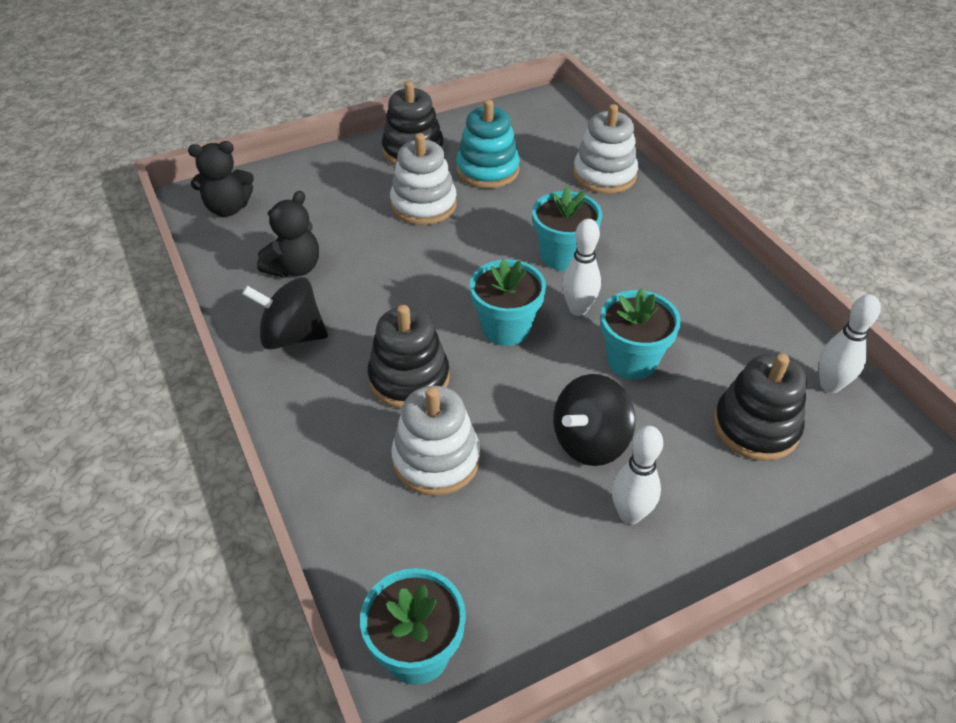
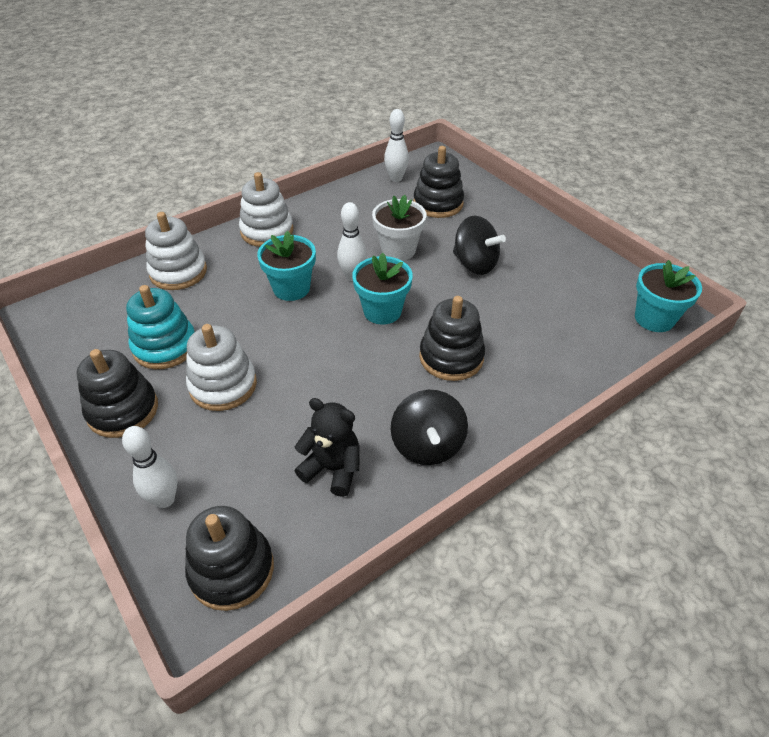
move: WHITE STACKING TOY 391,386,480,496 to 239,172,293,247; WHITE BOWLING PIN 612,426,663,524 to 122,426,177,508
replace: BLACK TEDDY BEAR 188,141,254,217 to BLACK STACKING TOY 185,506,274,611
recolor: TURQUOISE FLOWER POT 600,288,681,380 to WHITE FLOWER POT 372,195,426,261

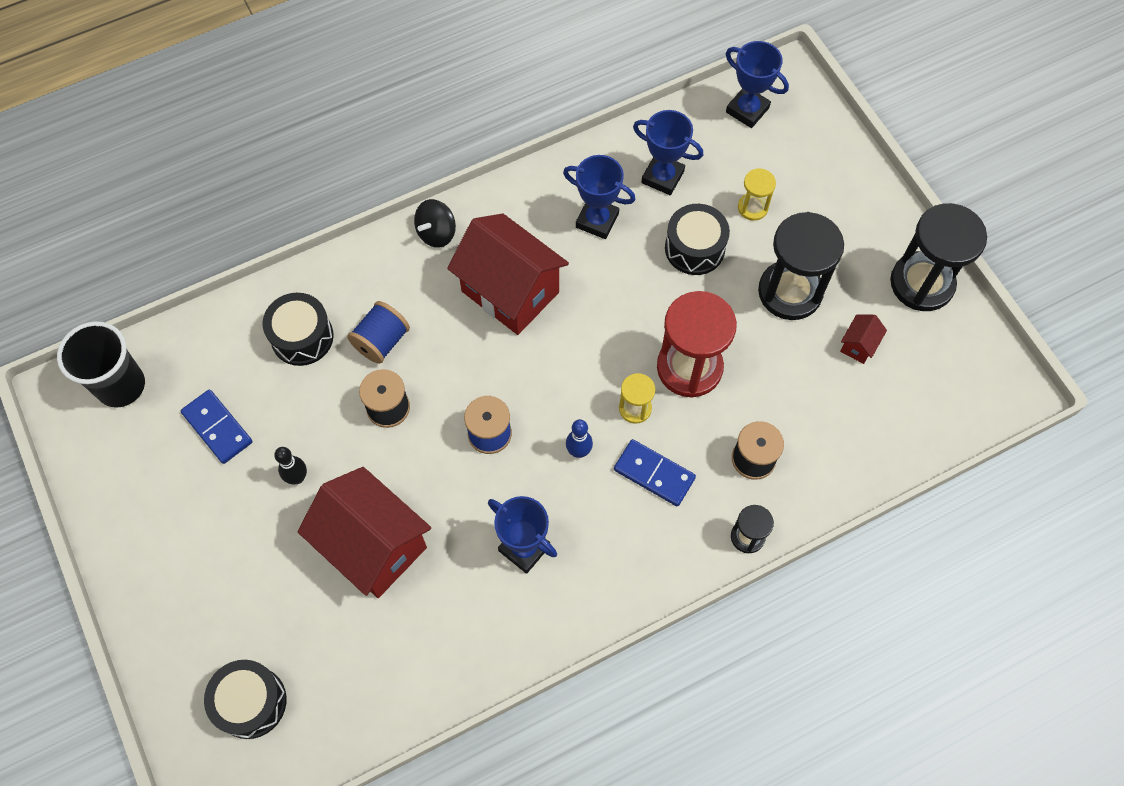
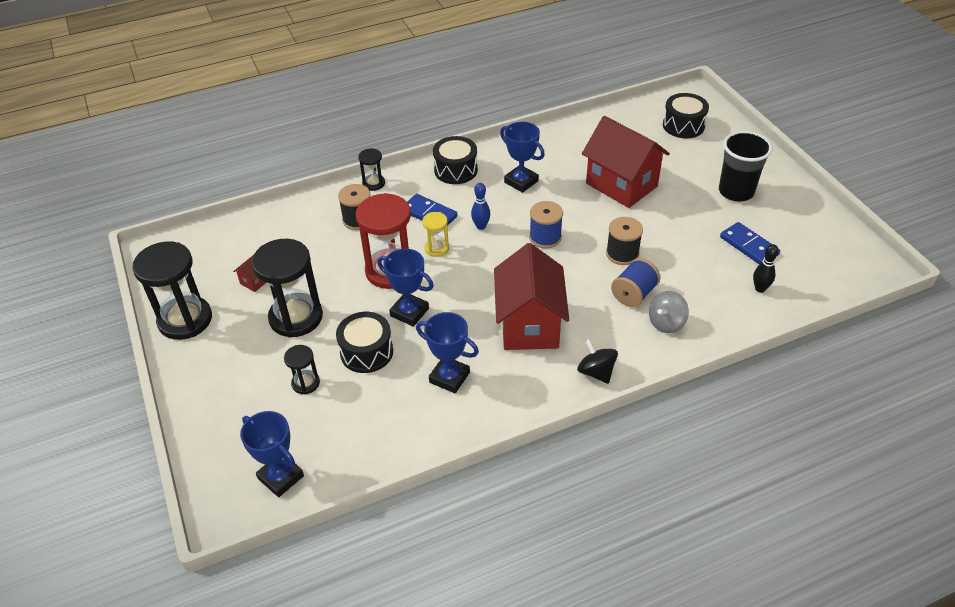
insert: GREY SPINNING TOP 649,291,689,333
move: BLUE TROPHY 633,110,703,195 to 378,249,434,327; BLACK DRUM 263,293,334,366 to 433,136,478,184; BLACK CUP 57,321,145,408 to 719,131,773,202; BLACK BOWLING PIN 274,447,307,484 to 753,244,779,293
recolor: YELLOW HOURGLASS 738,168,776,221 to BLACK HOURGLASS 284,345,320,395
rotate: BLACK SPINNING TOP 414,199,456,248 = 577,339,618,384 75 degrees counterclockwise; RED HOUSE 447,213,569,335 = 494,243,569,350 45 degrees clockwise

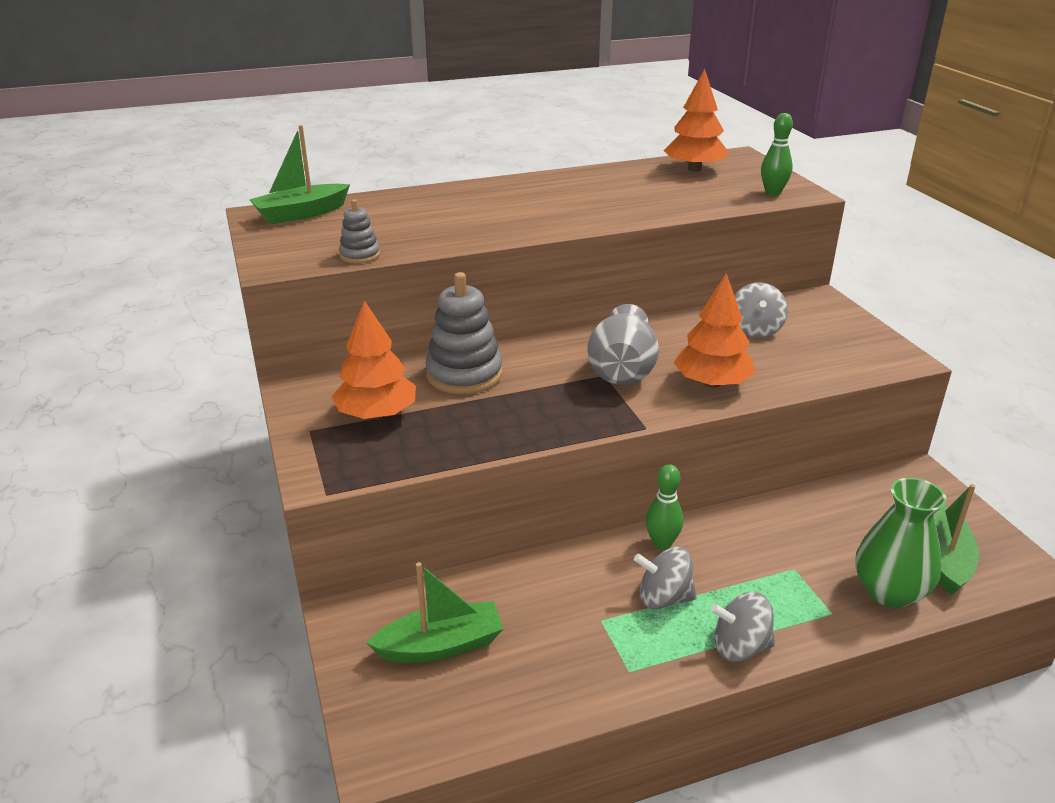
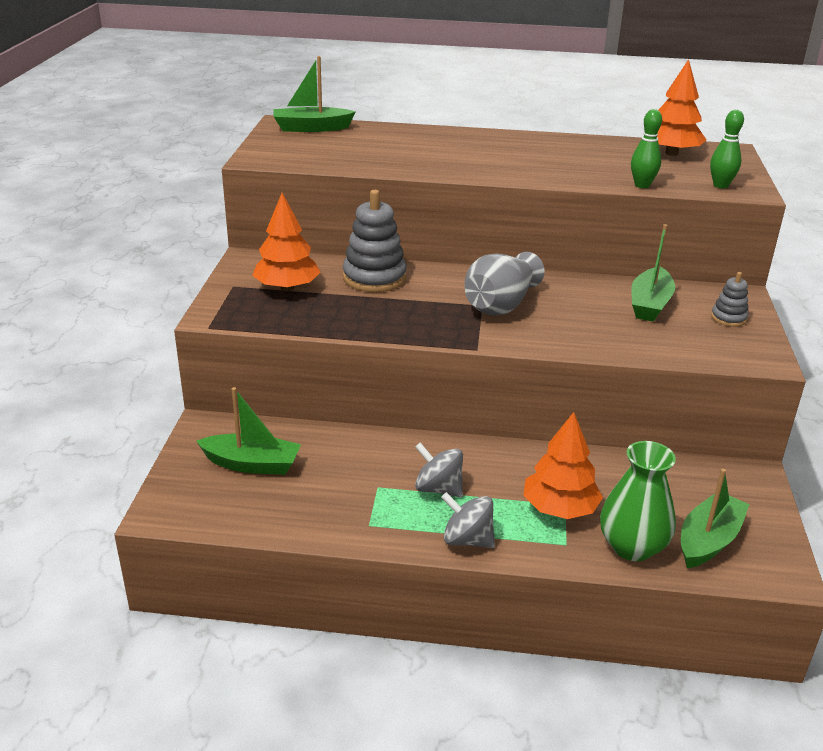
move: GREY STACKING TOY 339,199,380,263 to 711,272,749,327; ORANGE TREE 674,273,755,388 to 523,412,603,519; GREEN BOWLING PIN 646,464,683,550 to 631,109,662,188
replace: GREY SPINNING TOP 734,282,788,338 to GREEN BOAT 631,224,675,322

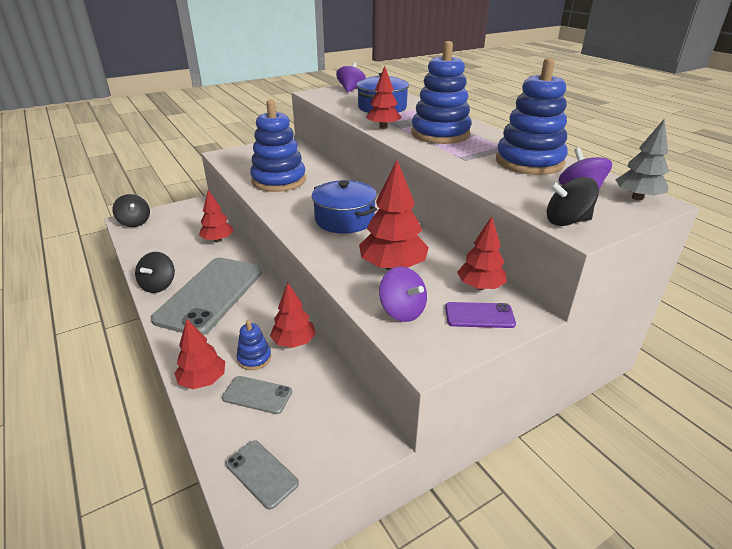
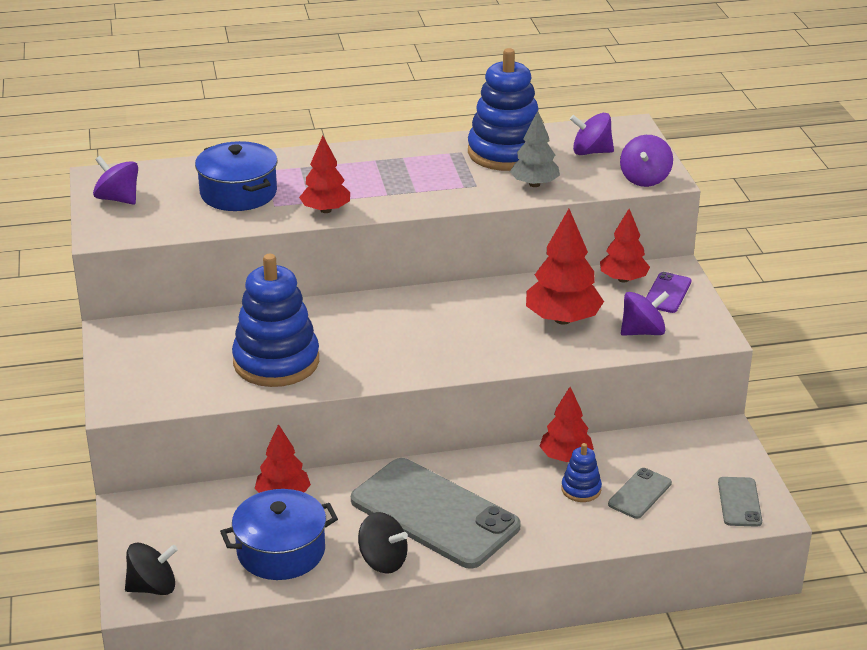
delete: BLUE STACKING TOY 411,41,472,144; RED TREE 174,319,225,389
move: GREY TREE 615,118,669,200 to 510,111,560,187; BLUE POT 312,180,377,233 to 220,489,338,580
recolor: BLACK SPINNING TOP 547,177,599,226 to PURPLE SPINNING TOP 620,135,673,187
rotate: GREY PHONE 226,440,299,510 = 718,477,762,527 60 degrees counterclockwise

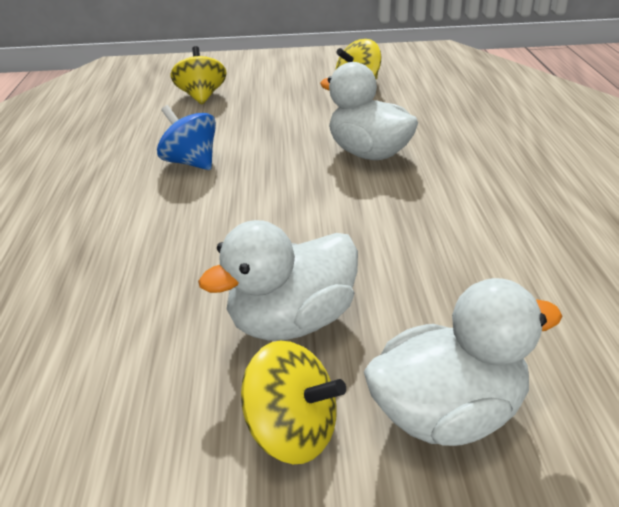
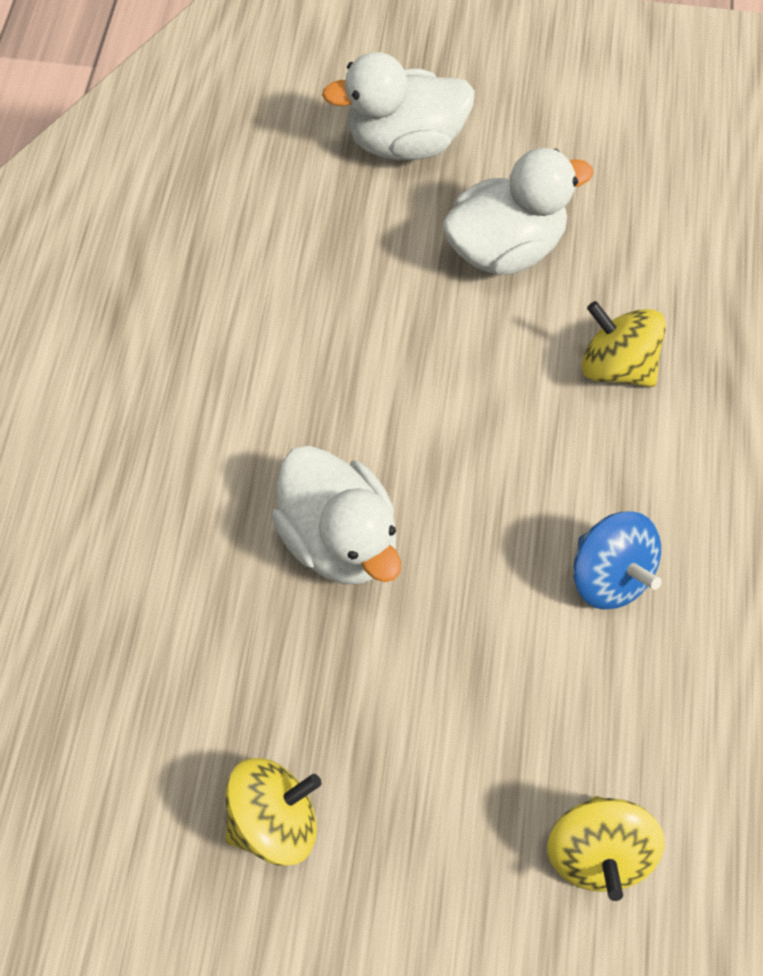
move: YELLOW SPINNING TOP 241,341,346,464 to 581,301,666,387

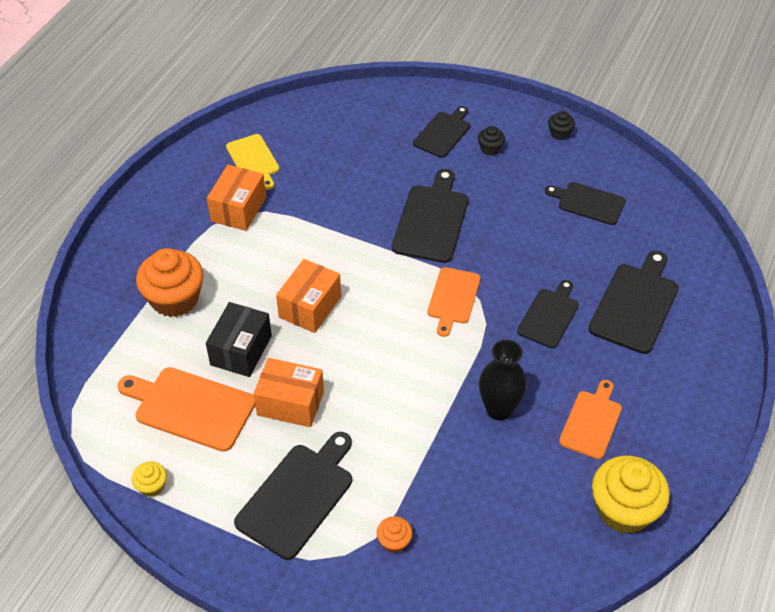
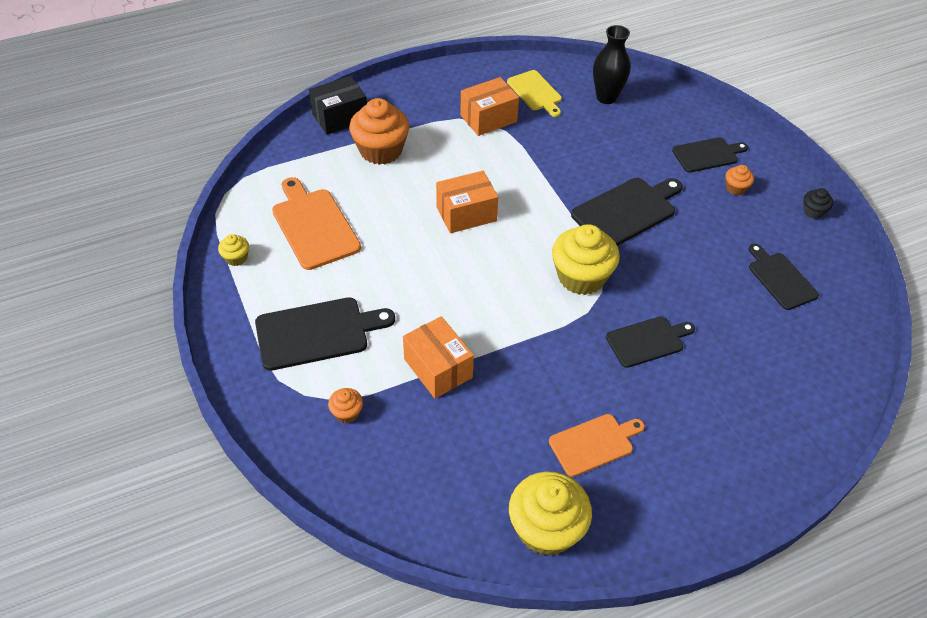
delete: BLACK CUTTING BOARD 589,251,679,354
move: BLACK BOX 206,302,272,377 to 309,76,367,135; BLACK VASE 479,340,527,421 to 593,25,631,104; ORANGE BOX 253,358,324,427 to 403,316,474,399
replace: ORANGE CUTTING BOARD 428,267,480,337 to YELLOW CUPCAKE 552,224,620,295
recolor: BLACK CUPCAKE 478,126,505,156 to ORANGE CUPCAKE 725,165,754,195
rotate: YELLOW CUTTING BOARD 226,134,279,190 = 507,70,562,117 45 degrees counterclockwise

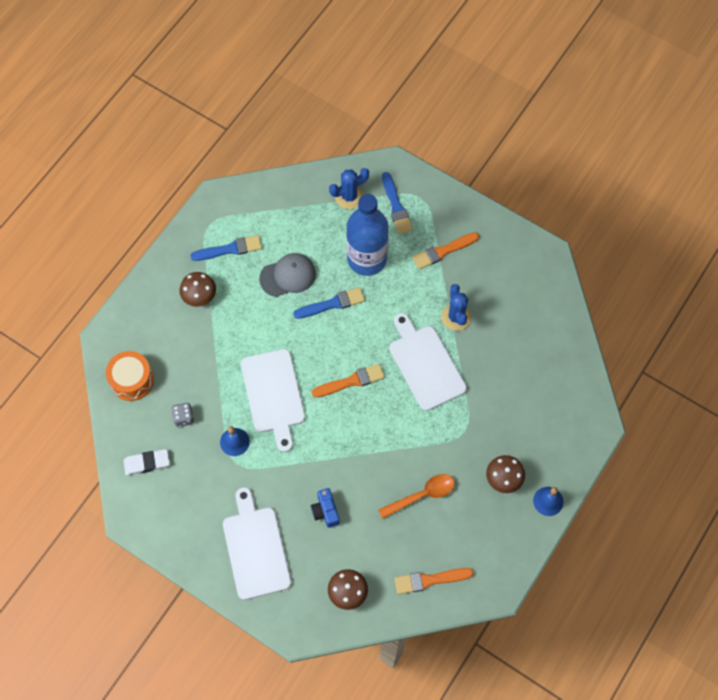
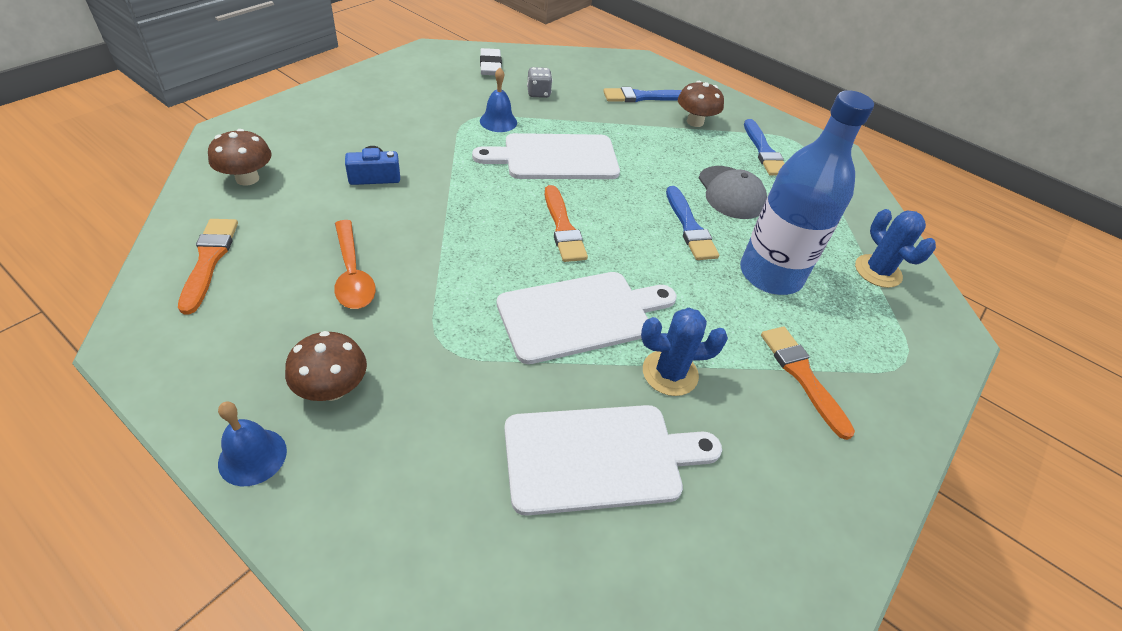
delete: ORANGE DRUM 106,351,154,401
move: BLUE BRUSH 382,172,413,234 to 603,87,682,102; WHITE CUTTING BOARD 223,487,291,600 to 504,405,722,516

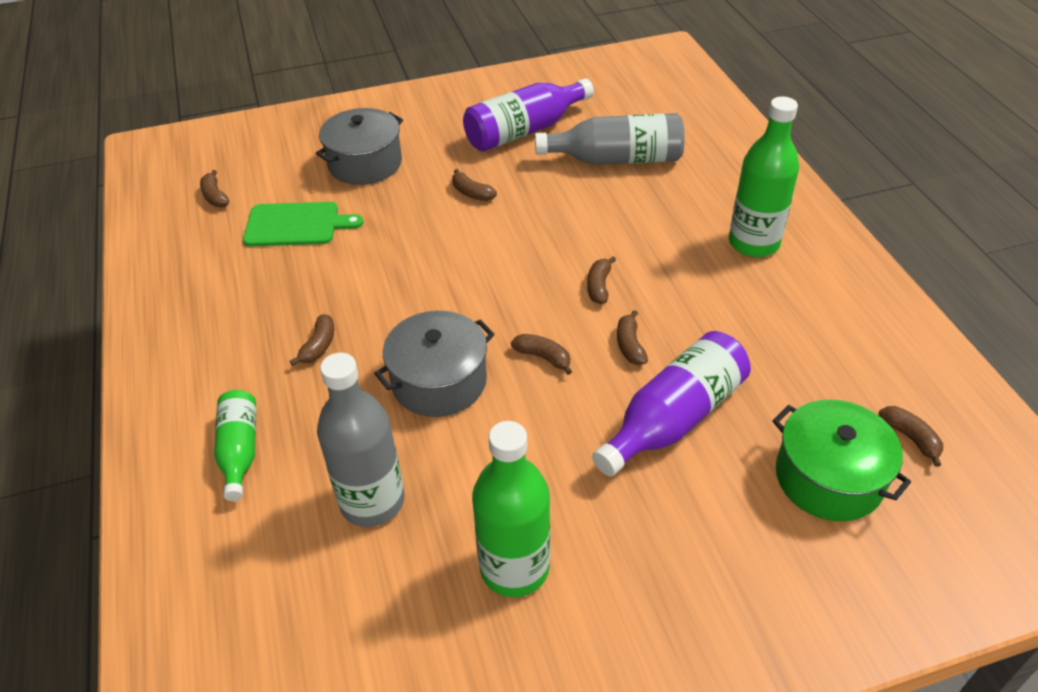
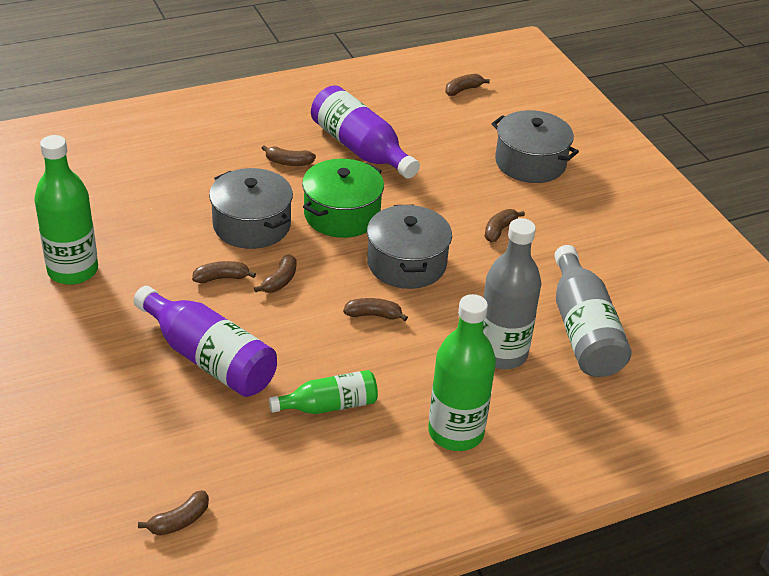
delete: GREEN CUTTING BOARD 243,202,363,246
insert: GREY POT 367,205,452,289
move: PURPLE BOTTLE 463,78,594,152 to 311,85,420,179; BROWN BANANA 617,310,648,365 to 192,261,256,283; GREY BOTTLE 317,353,404,527 to 483,218,542,369; GREEN BOTTLE 214,390,256,501 to 269,370,378,414; GREEN POT 773,399,911,522 to 302,159,384,238

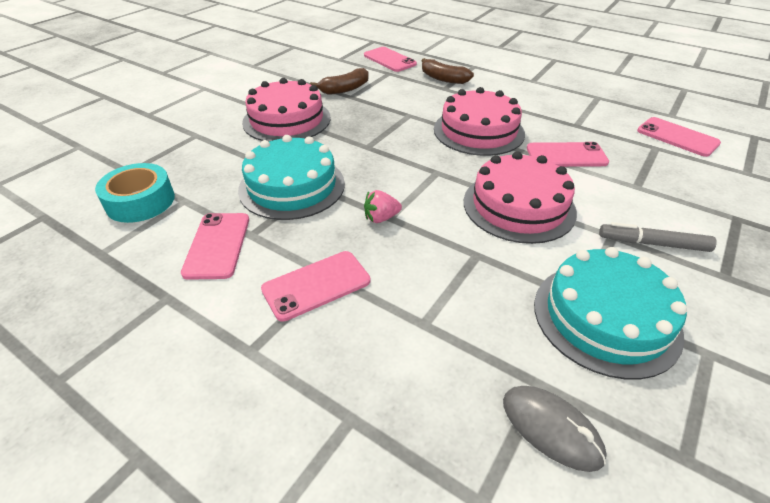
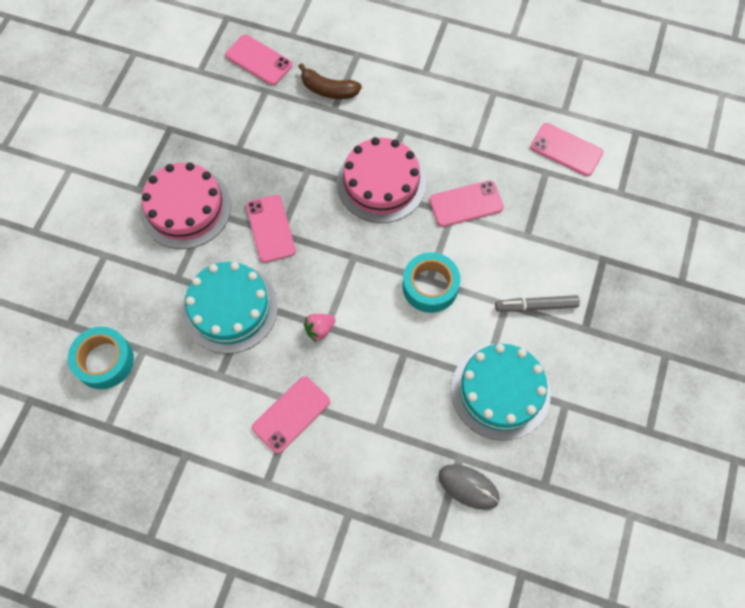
delete: BROWN BANANA 310,68,369,95
move: PINK PHONE 181,213,249,280 to 246,195,296,263
replace: PINK CAKE 464,151,577,244 to TURQUOISE TAPE 402,252,460,313

